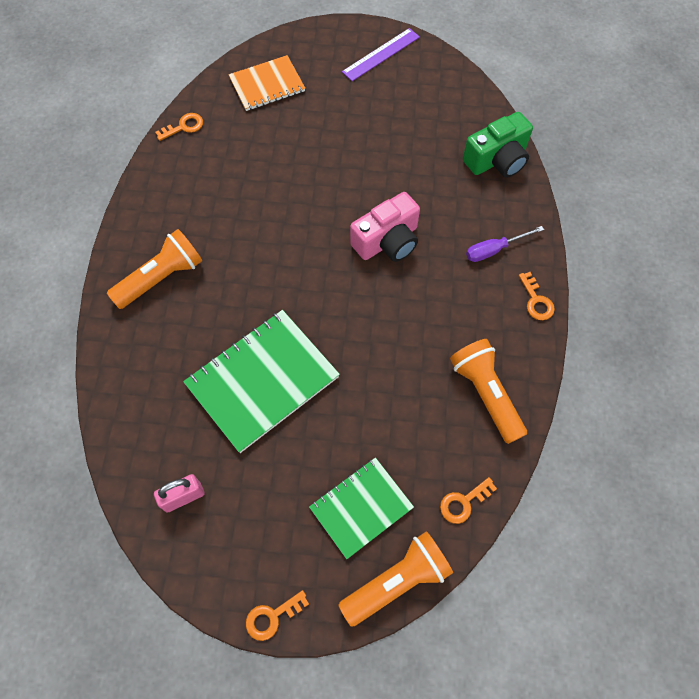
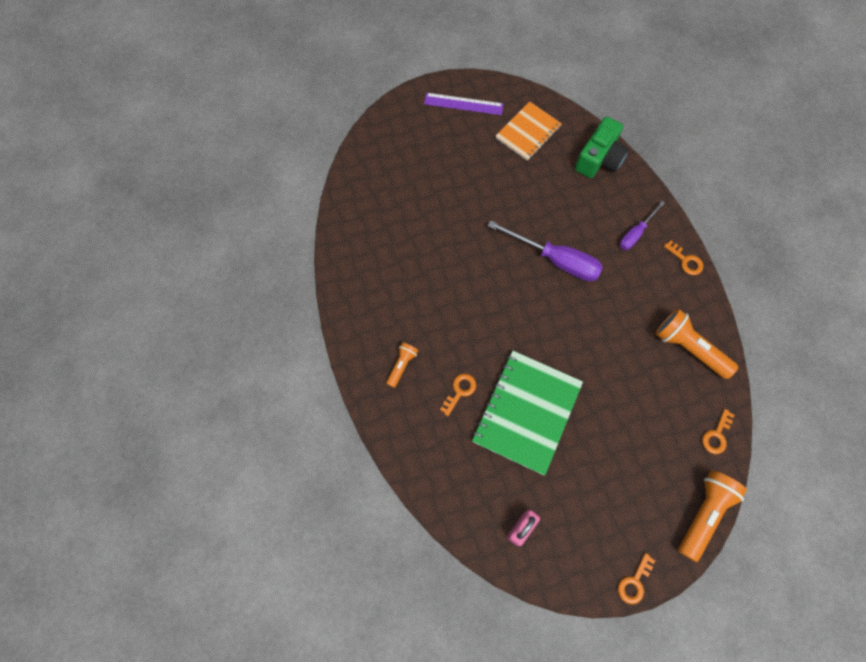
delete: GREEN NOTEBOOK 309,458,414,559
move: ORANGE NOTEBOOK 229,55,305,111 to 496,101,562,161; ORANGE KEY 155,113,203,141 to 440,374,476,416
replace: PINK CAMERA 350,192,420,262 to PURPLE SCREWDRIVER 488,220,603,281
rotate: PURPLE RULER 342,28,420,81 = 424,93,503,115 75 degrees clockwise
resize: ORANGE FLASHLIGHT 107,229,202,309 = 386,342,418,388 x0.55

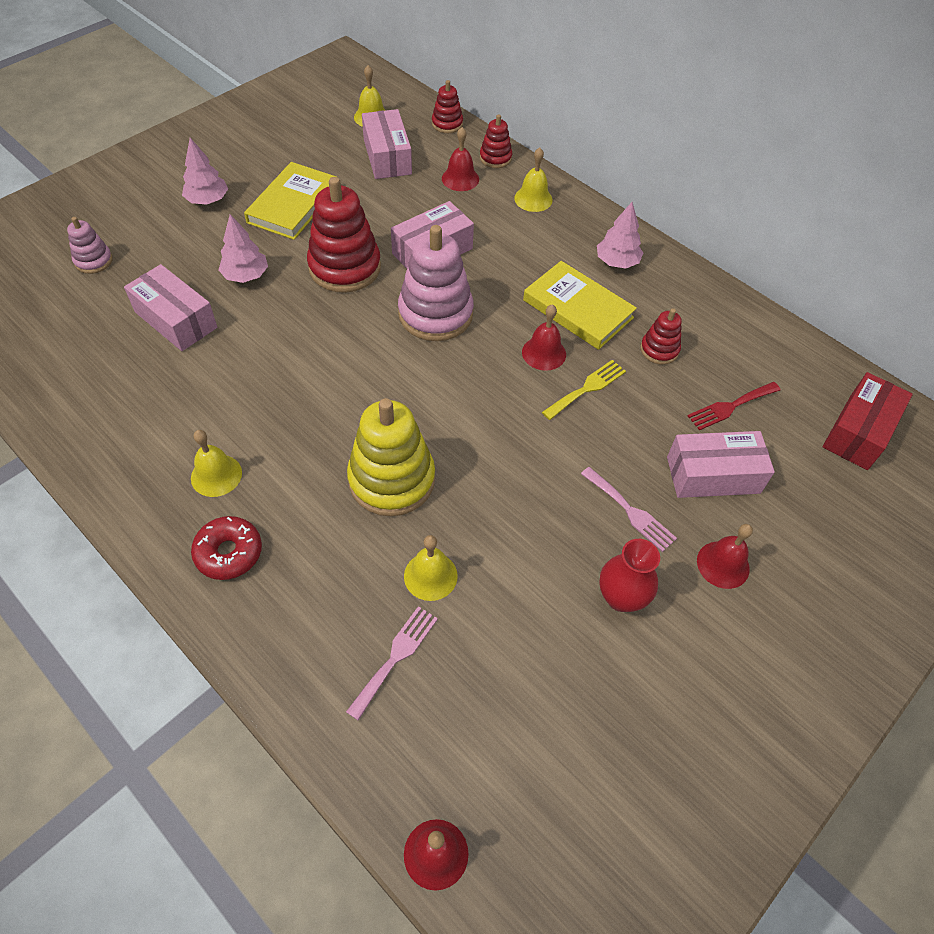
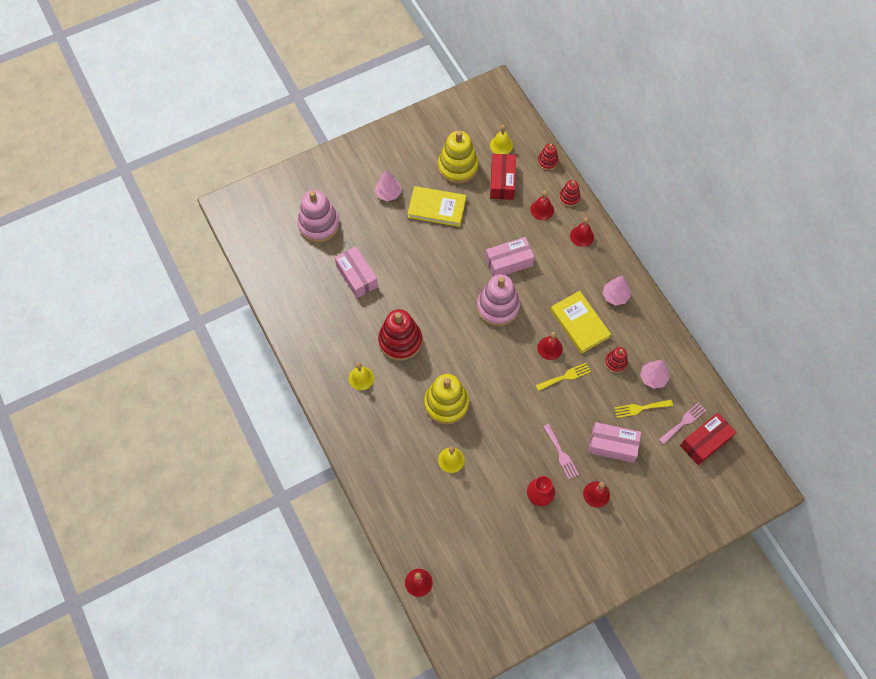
delete: RED DONUT 191,516,262,580
insert: YELLOW STACKING TOY 438,131,478,184
move: RED STACKING TOY 307,177,381,293 to 378,309,422,361; PINK TREE 219,214,268,283 to 640,360,670,389; PINK FORK 346,606,438,721 to 659,402,706,445
recolor: PINK BOX 362,109,412,179 to RED BOX 490,154,516,200; YELLOW BELL 514,148,553,212 to RED BELL 570,217,594,247; RED FORK 688,382,780,430 to YELLOW FORK 614,400,673,418
rotate: YELLOW BOOK 244,162,337,240 = 408,186,466,227 60 degrees clockwise
resize: PINK STACKING TOY 67,217,113,274 = 298,190,340,243 x1.96

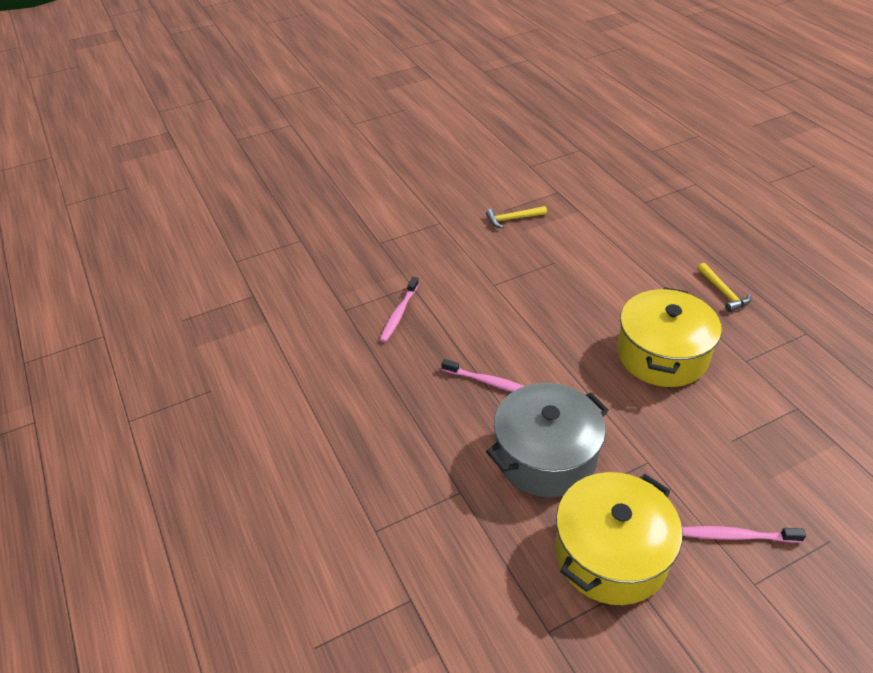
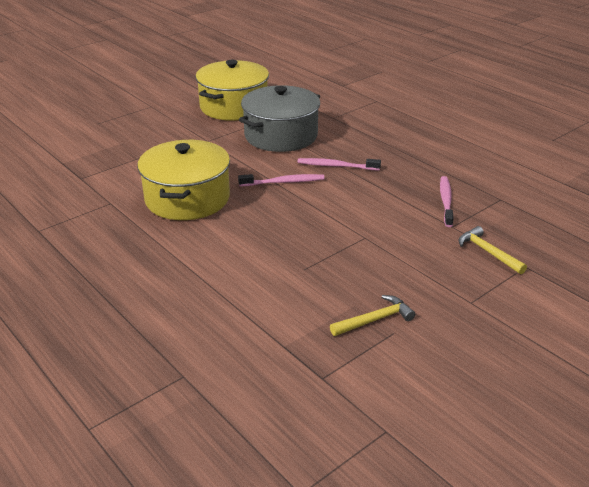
move: YELLOW HAMMER 698,263,751,312 to 459,226,527,274; PINK TOOTHBRUSH 682,526,806,543 to 238,174,325,186

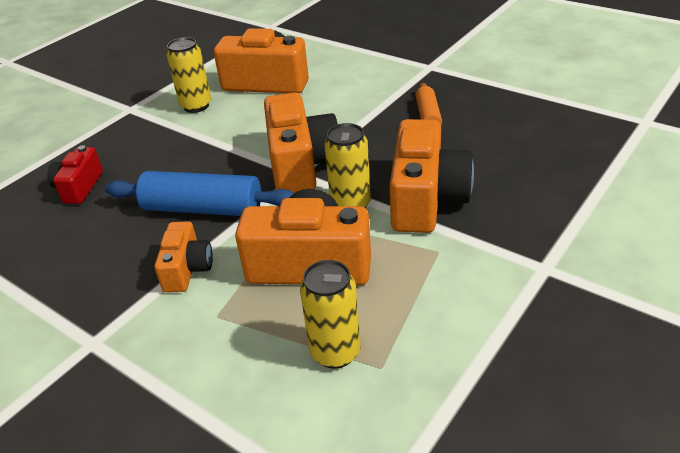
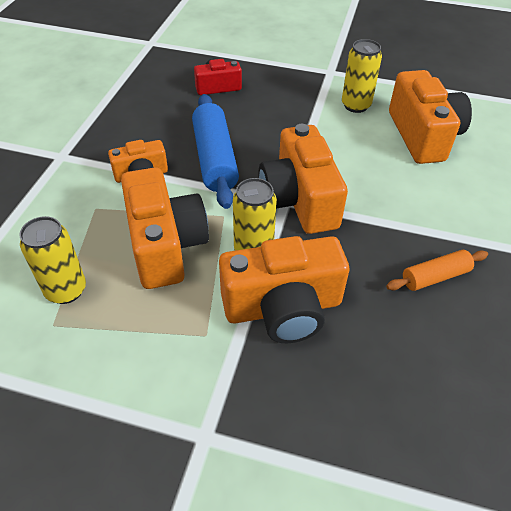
rotate: ORANGE CAMERA 264,92,338,193 = 259,124,348,234 105 degrees clockwise

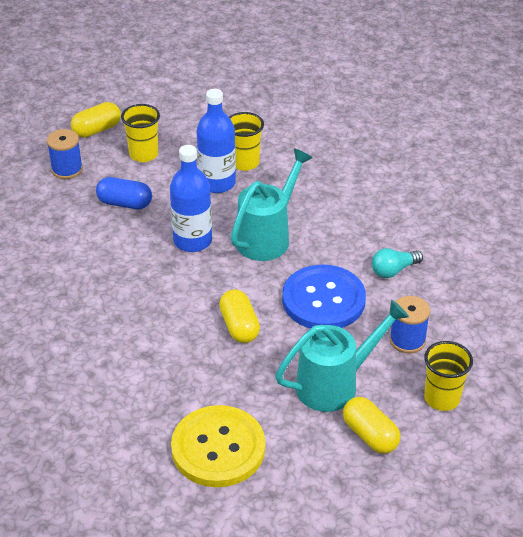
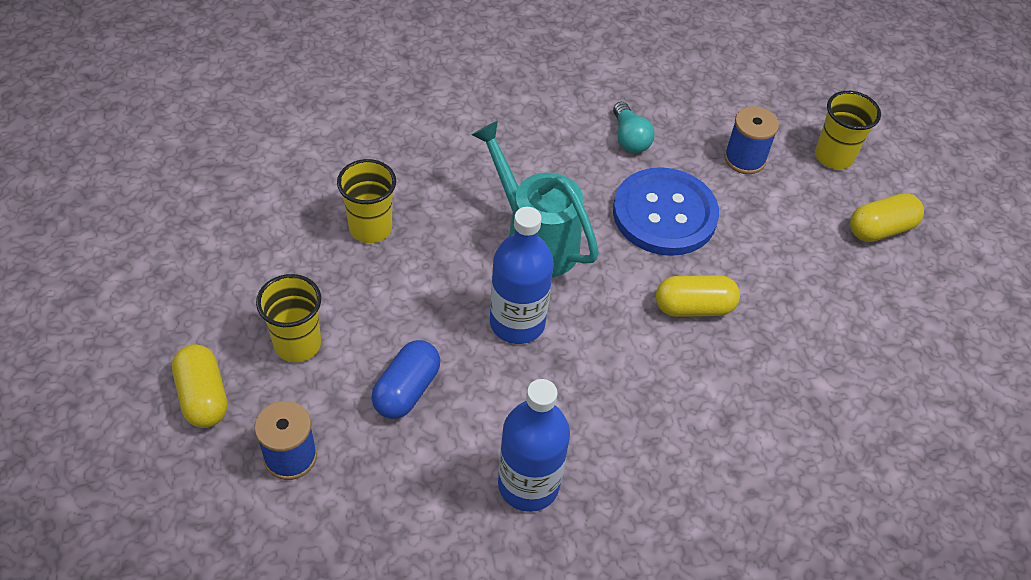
delete: TURQUOISE WATERING CAN 275,300,409,412; YELLOW BUTTON 171,405,265,487
move: BLUE BOTTLE 196,89,236,193 to 498,379,570,512

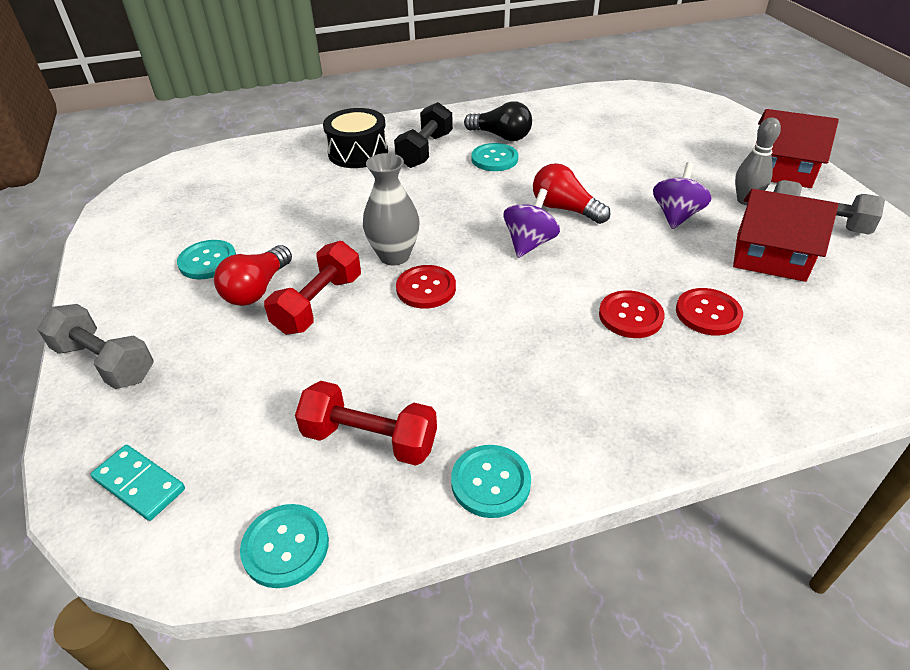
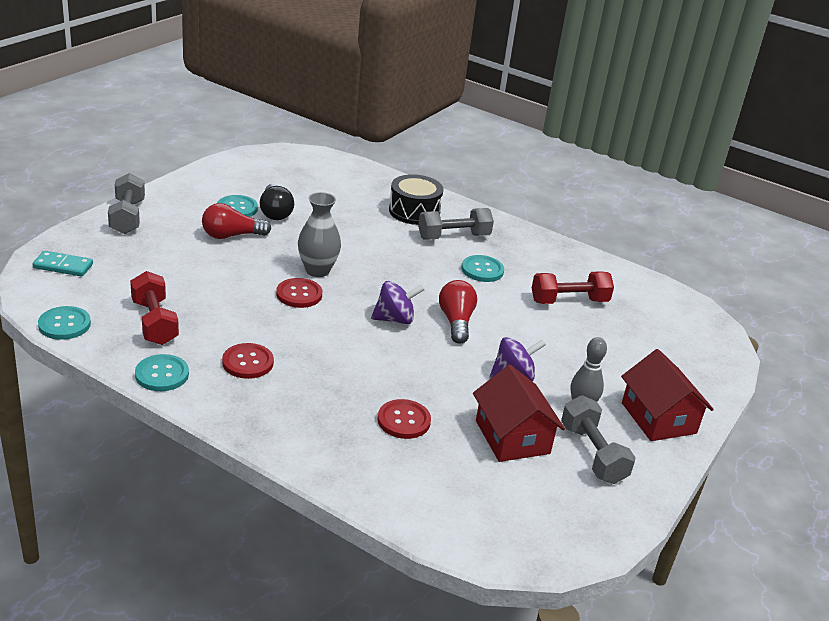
move: BLACK LIGHT BULB 464,101,532,141 to 260,184,294,220; RED DUMBBELL 264,241,361,335 to 532,271,614,304; RED BUTTON 599,290,665,338 to 222,343,274,379
recolor: BLACK DUMBBELL 394,102,453,168 to GREY DUMBBELL 418,208,494,240
rotate: TURQUOISE DOMINO 90,445,185,521 = 32,251,93,277 75 degrees counterclockwise

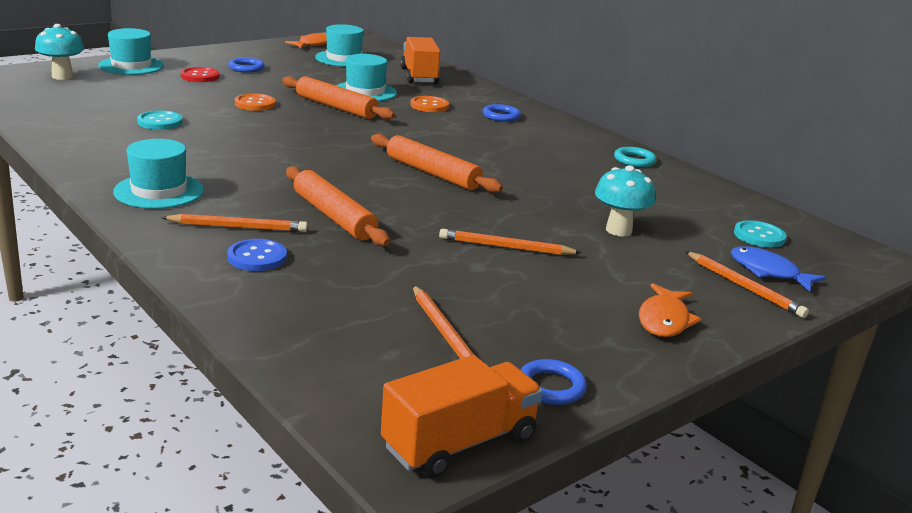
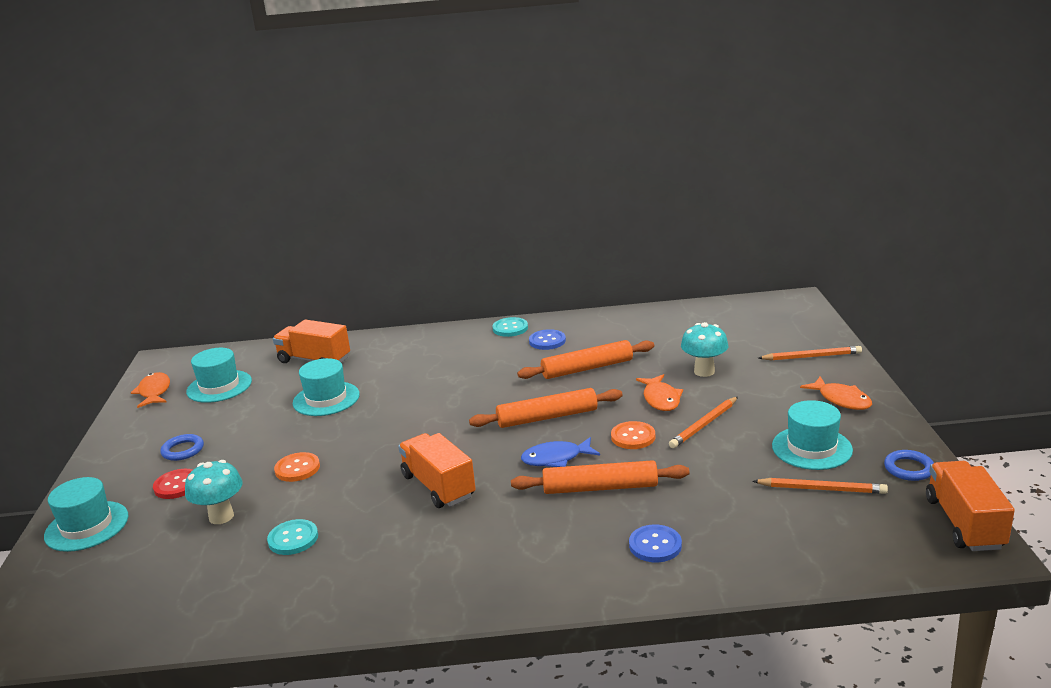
delete: BLUE RING 483,104,521,122; TURQUOISE RING 614,147,656,167; ORANGE PENCIL 161,214,308,232
insert: BLUE BUTTON 529,329,566,350; ORANGE FISH 636,374,683,411; ORANGE TRUCK 398,433,476,508
move: TURQUOISE MUSHROOM 35,24,84,80 to 185,460,243,524; ORANGE ROLLING PIN 282,76,395,120 to 517,340,654,379; ORANGE BUTTON 410,96,449,112 to 611,421,655,449; TURQUOISE HAT 113,139,204,209 to 772,400,853,470; TURQUOISE BUTTON 734,220,787,248 to 493,317,528,337; BLUE FISH 731,246,826,292 to 521,437,600,467

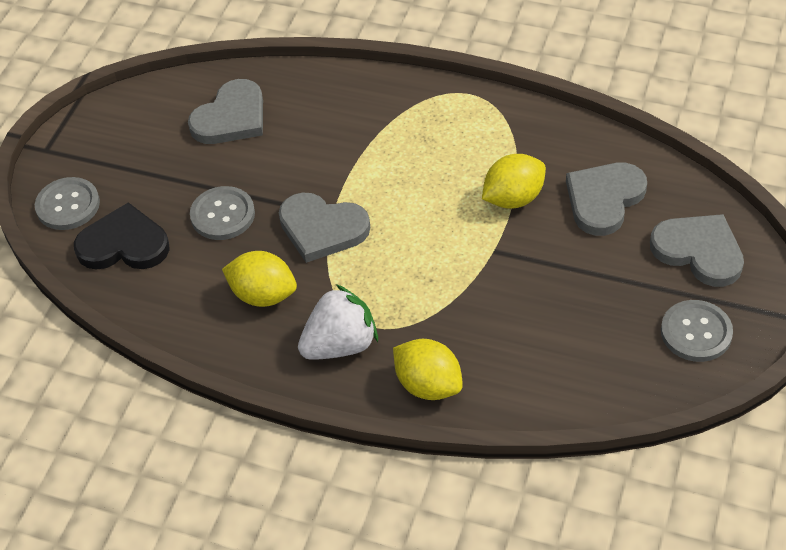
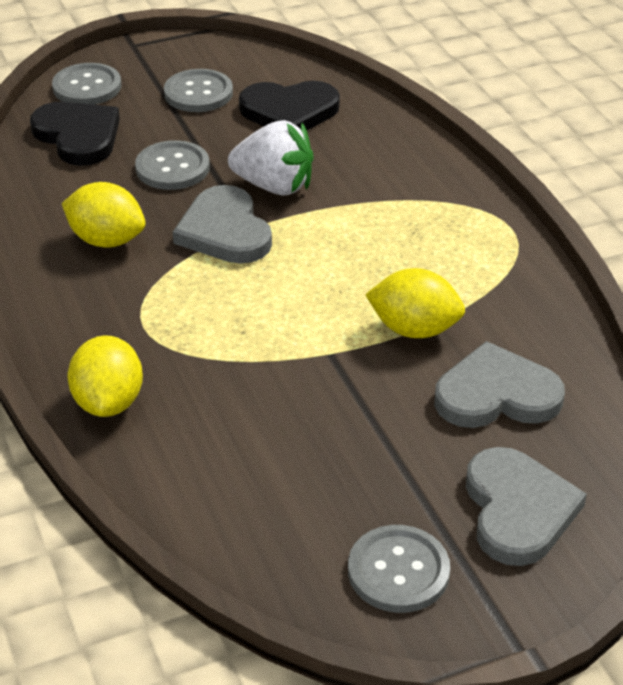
insert: GREY BUTTON 164,69,233,112
move: WHITE STRAWBERRY 298,284,378,360 to 228,120,314,196
recolor: GREY HEART 188,79,263,144 to BLACK HEART 239,81,340,130
rotate: YELLOW LEMON 222,251,297,307 = 62,182,146,248 45 degrees counterclockwise

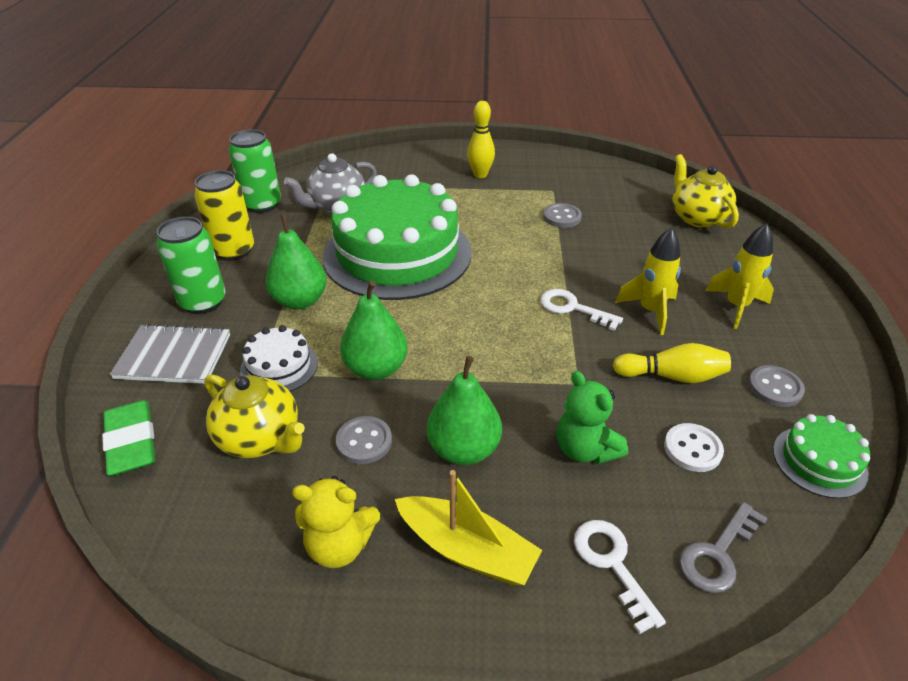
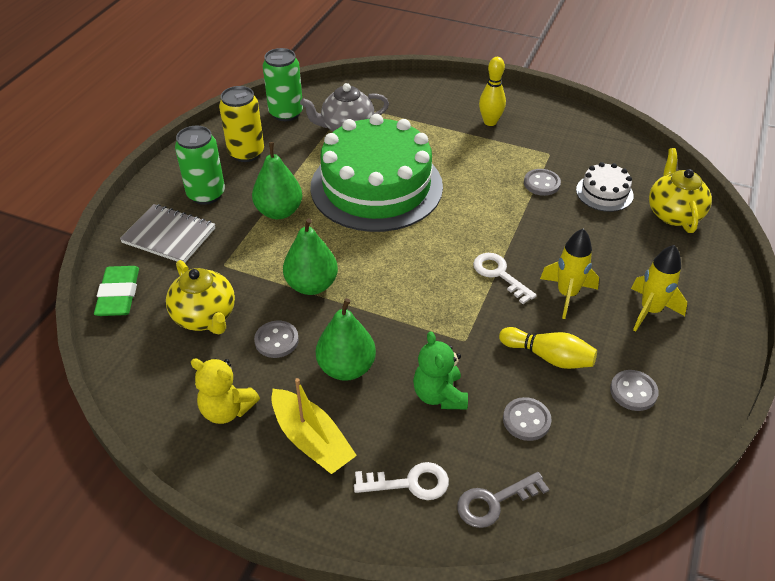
delete: GREEN CAKE 773,414,870,499
move: WHITE CAKE 240,325,318,392 to 576,162,634,212
recolor: WHITE BUTTON 664,423,724,472 to GREY BUTTON 503,397,552,441
rotate: WHITE KEY 574,520,666,634 = 354,462,449,500 90 degrees clockwise

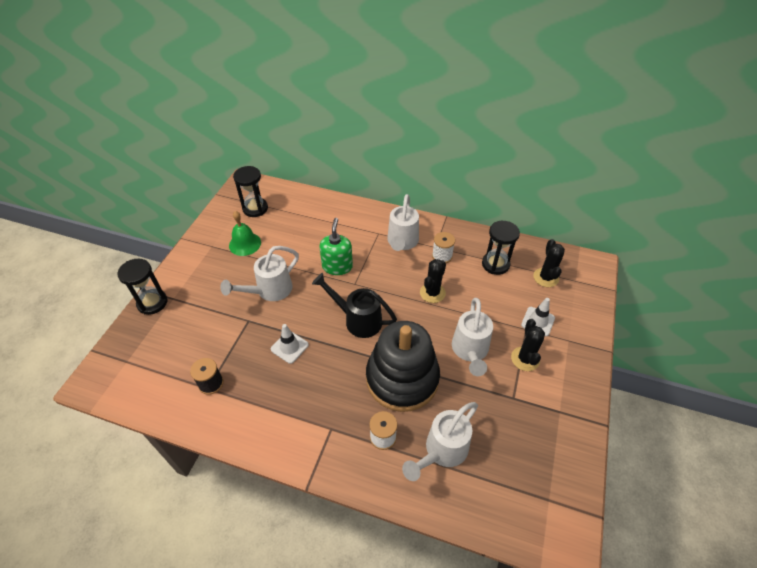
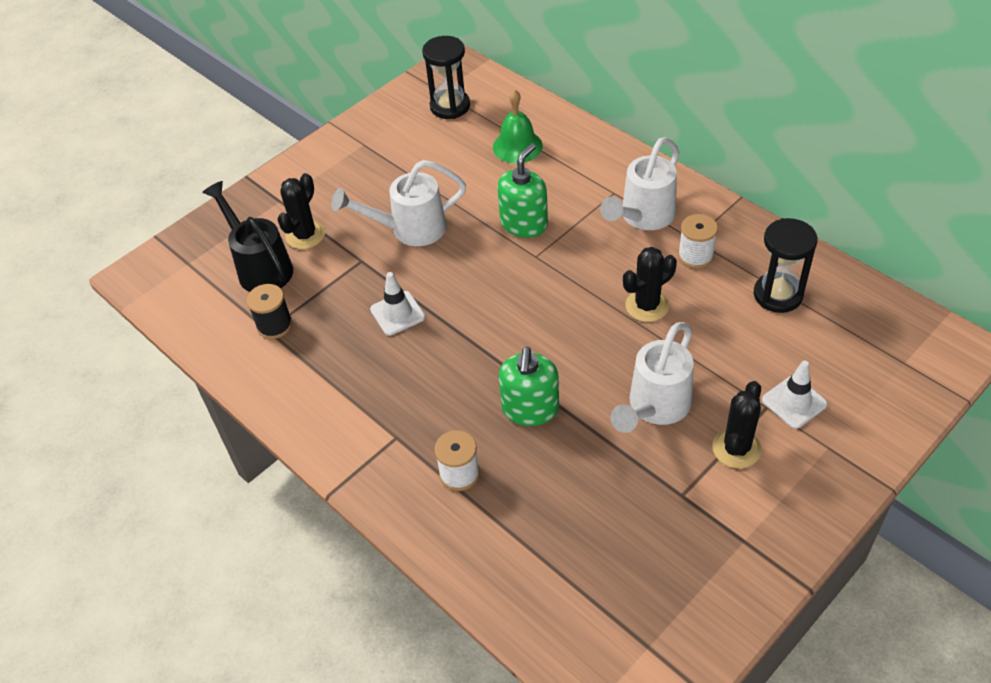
delete: BLACK HOURGLASS 117,259,168,315; WHITE WATERING CAN 402,402,478,481
move: GREEN BELL 229,211,261,256 to 493,89,543,163; BLACK CACTUS 533,239,565,287 to 278,173,325,249; BLACK WATERING CAN 312,273,397,338 to 202,181,293,292
replace: BLACK STACKING TOY 366,321,440,412 to GREEN SOAP DISPENSER 498,347,559,426

